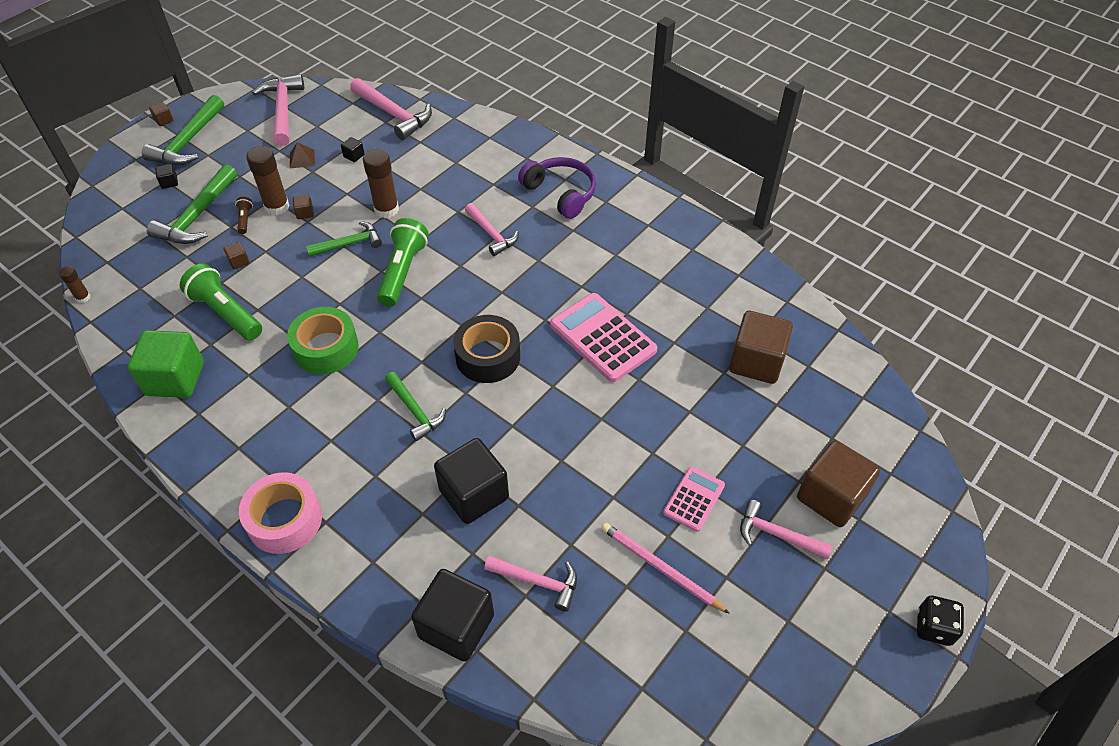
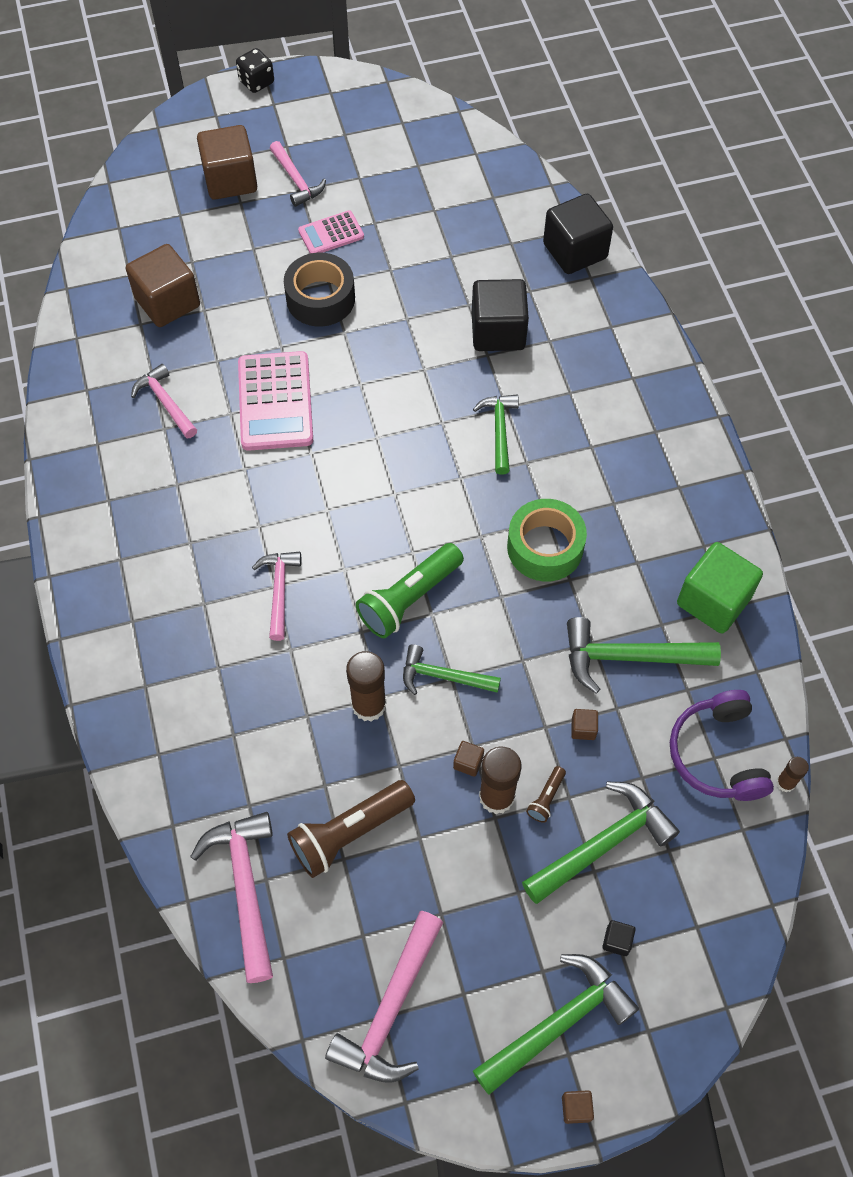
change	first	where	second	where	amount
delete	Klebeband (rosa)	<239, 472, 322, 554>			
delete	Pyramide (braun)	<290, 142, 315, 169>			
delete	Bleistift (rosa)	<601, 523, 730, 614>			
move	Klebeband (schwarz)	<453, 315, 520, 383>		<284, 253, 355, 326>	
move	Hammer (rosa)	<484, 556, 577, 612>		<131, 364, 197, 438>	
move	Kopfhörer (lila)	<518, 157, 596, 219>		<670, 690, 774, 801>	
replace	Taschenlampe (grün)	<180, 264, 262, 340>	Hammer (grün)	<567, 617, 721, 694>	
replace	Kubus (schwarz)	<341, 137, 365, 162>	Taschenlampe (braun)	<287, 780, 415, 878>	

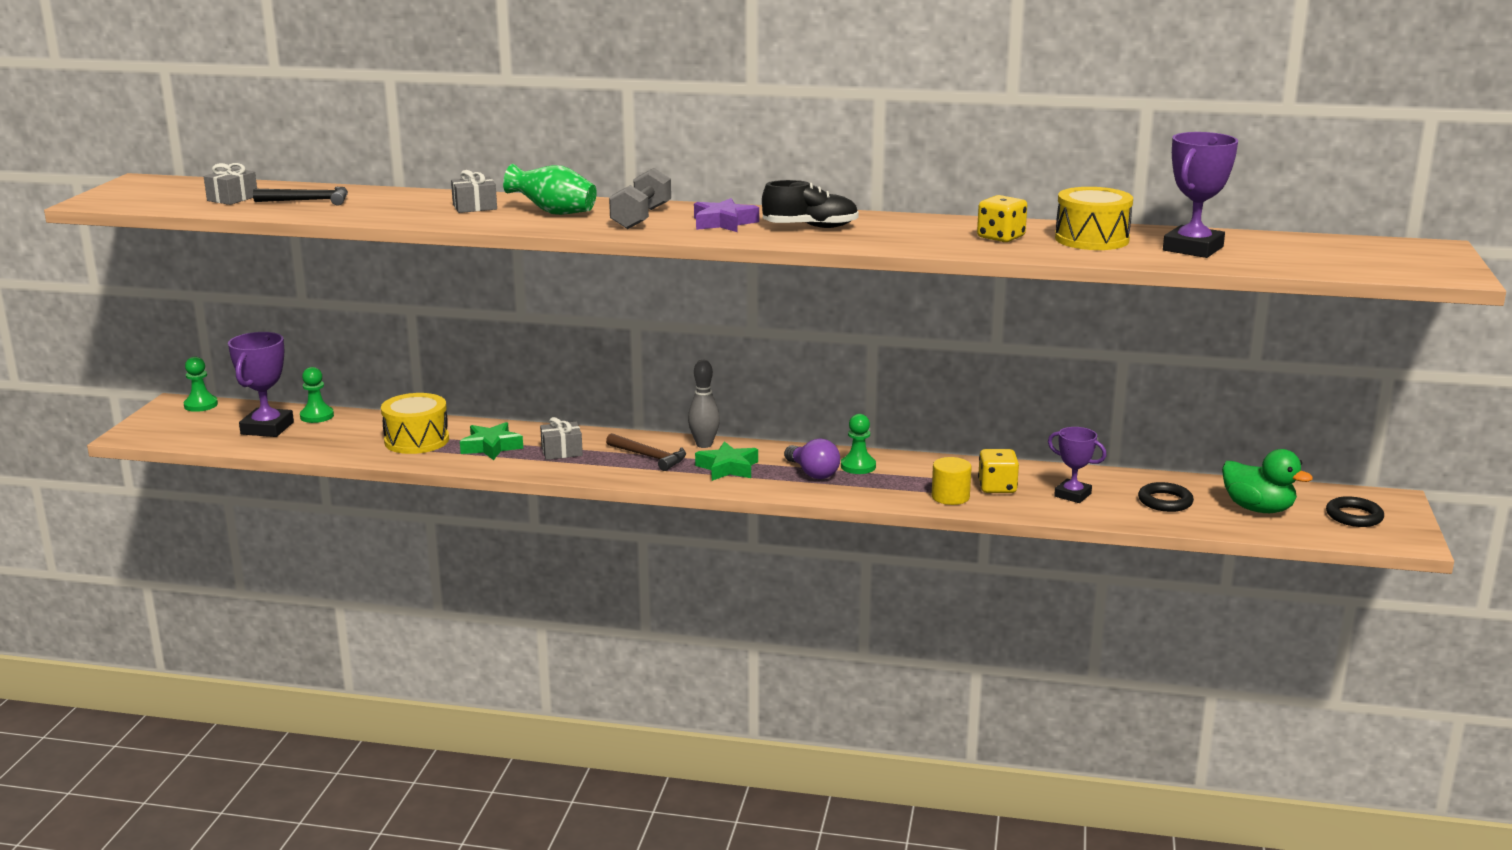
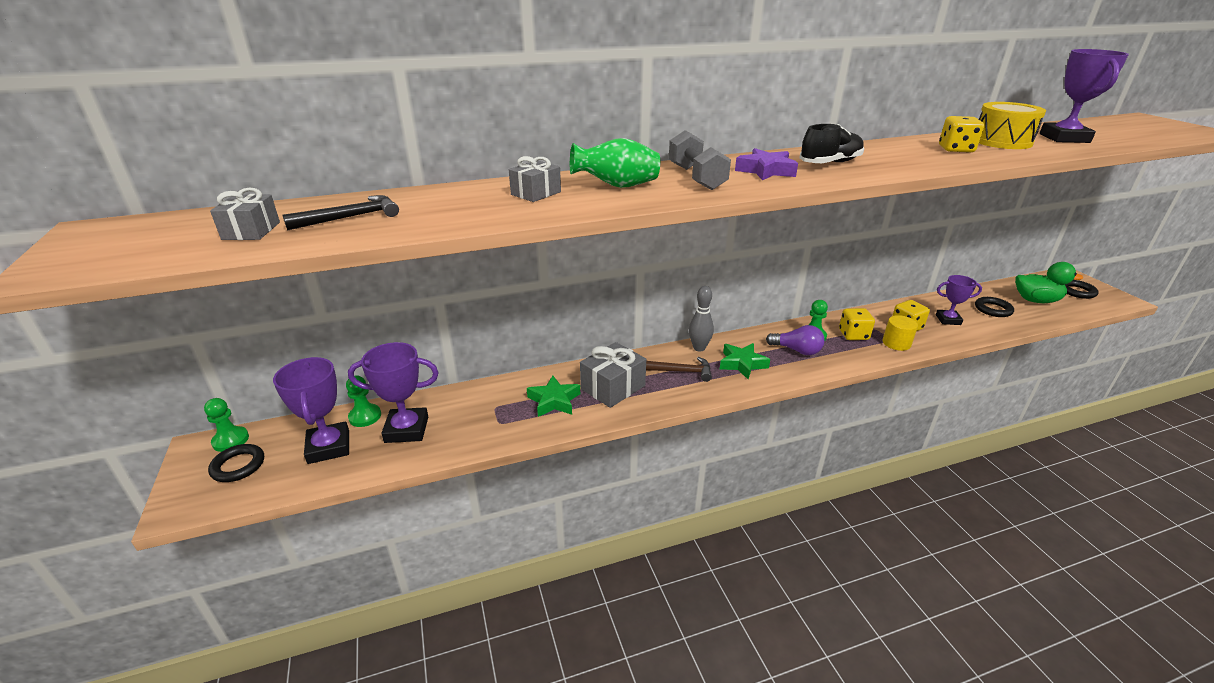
change	first	where	second	where	amount
delete	Trommel (gelb)	<381, 393, 449, 454>			
insert			Ring (schwarz)	<208, 444, 264, 482>	
insert			Pokal (lila)	<348, 342, 439, 443>	
insert			Spielwürfel (gelb)	<839, 308, 875, 340>	
resize	Geschenk (grau)	<540, 417, 583, 460>		<580, 342, 646, 408>	x1.63

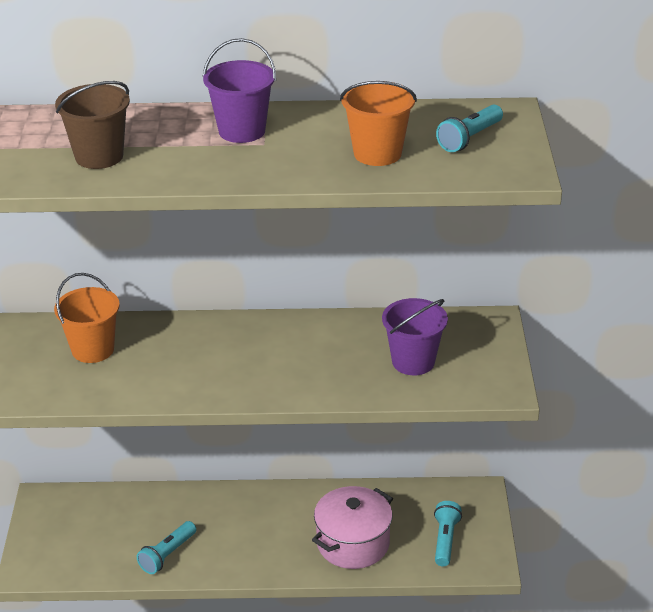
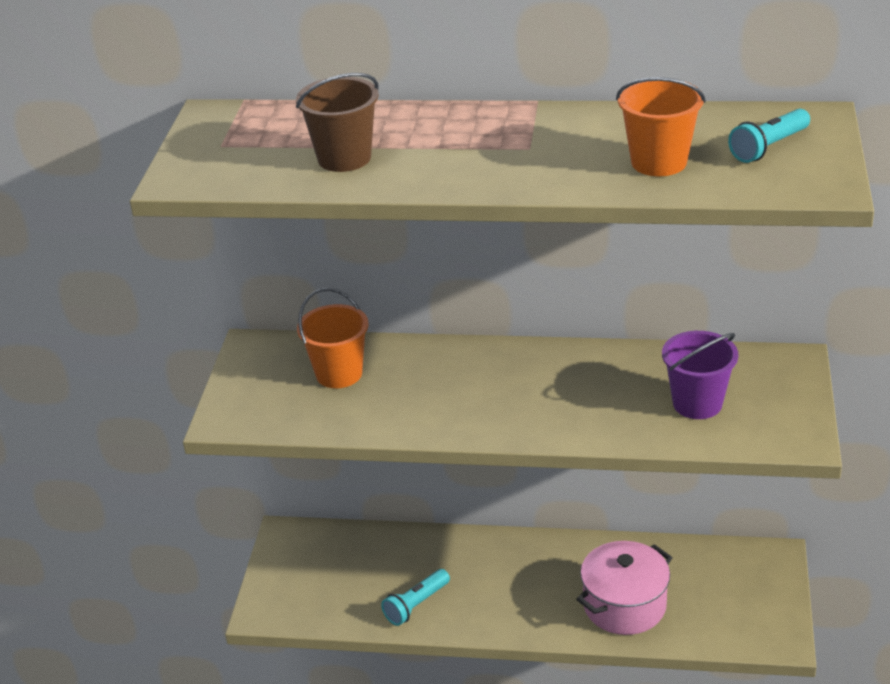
change	first	where	second	where	amount
delete	Eimer (lila)	<203, 38, 276, 143>			
delete	Taschenlampe (türkis)	<434, 501, 462, 567>			

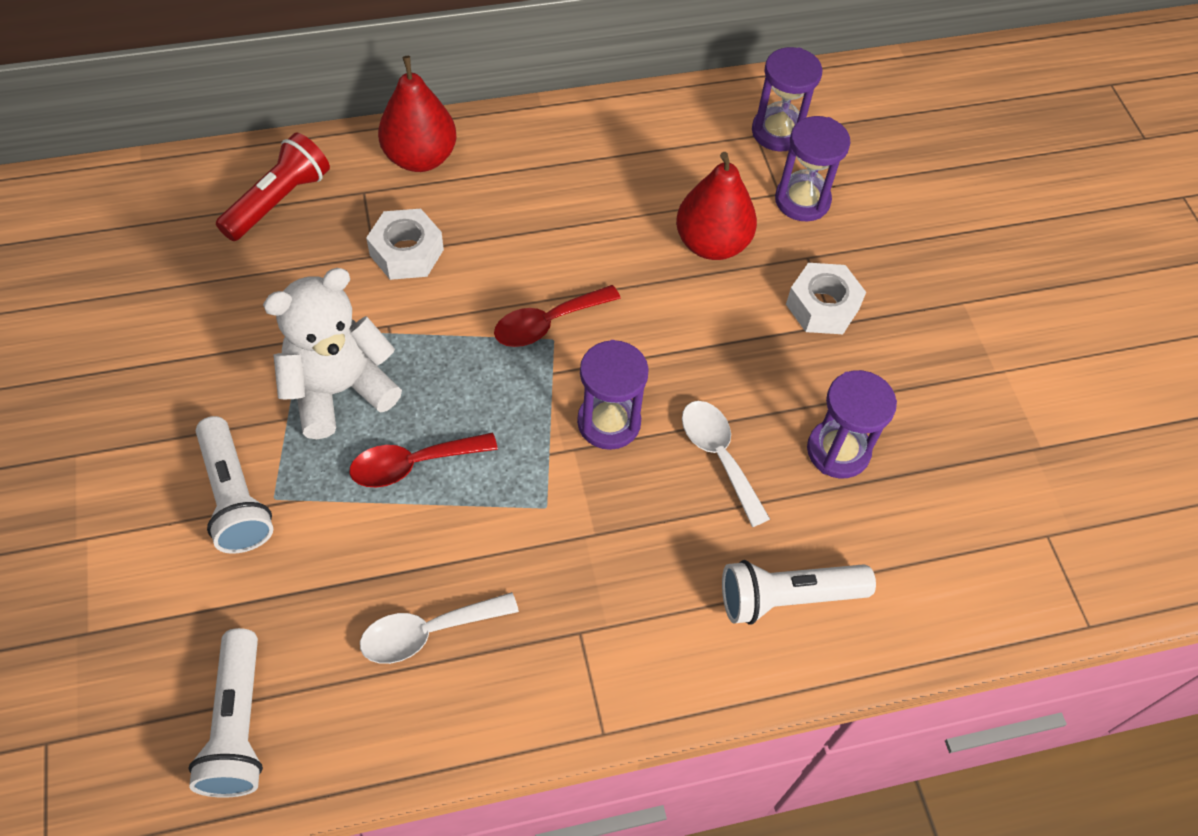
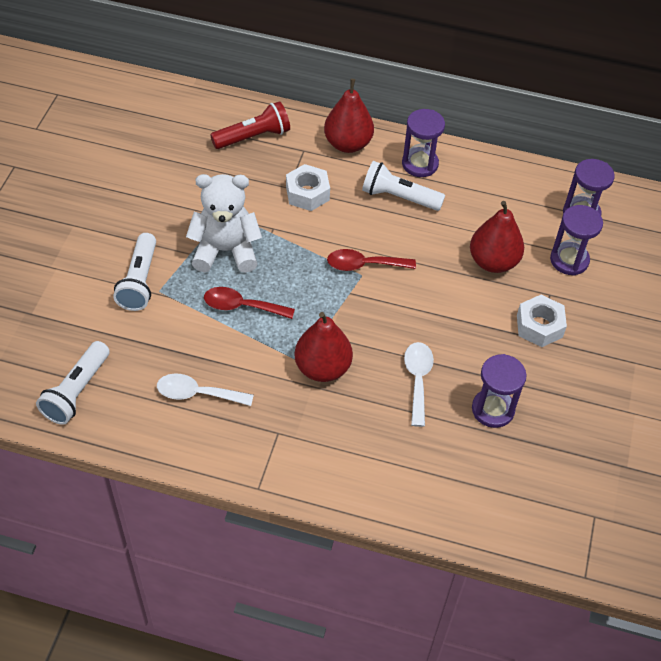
change	first	where	second	where	amount
insert			Birne (rot)	<294, 312, 353, 382>	
move	Sanduhr (lila)	<577, 340, 649, 450>		<402, 109, 445, 177>	
move	Taschenlampe (weiß)	<722, 560, 876, 625>		<362, 161, 445, 211>	

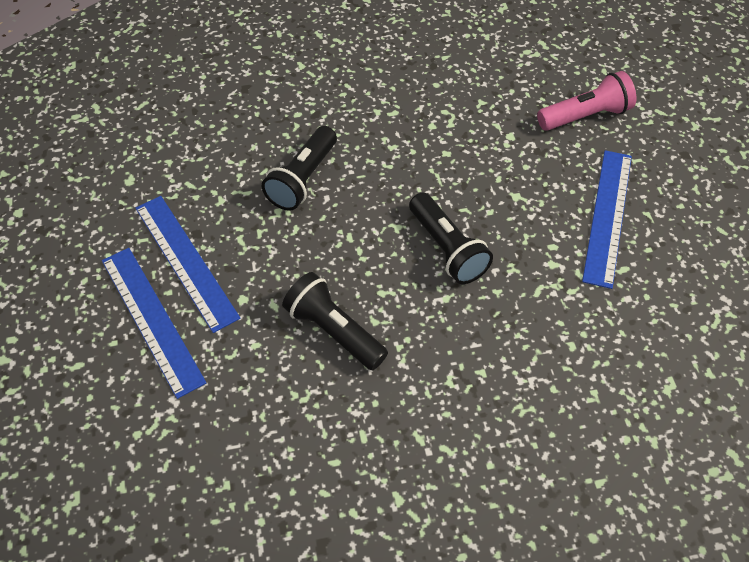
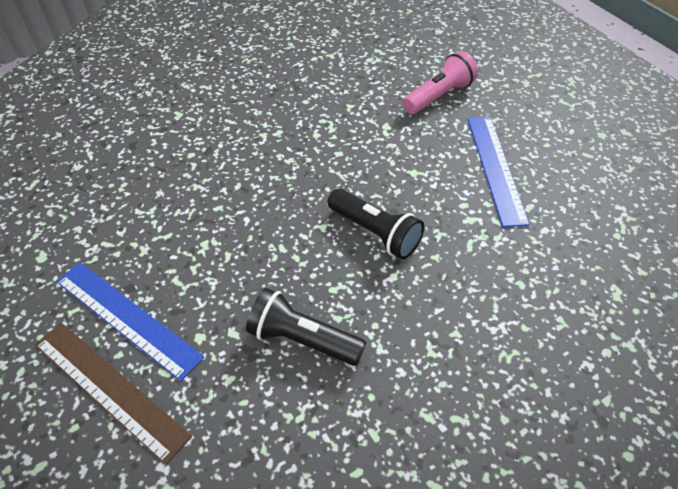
change	first	where	second	where	amount
delete	Taschenlampe (schwarz)	<262, 126, 337, 211>			
recolor	Lineal (blau)	<102, 248, 206, 399>	Lineal (braun)	<35, 323, 192, 465>	

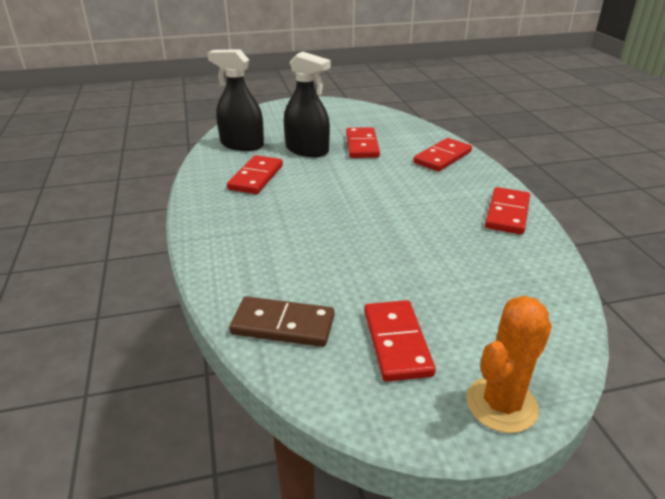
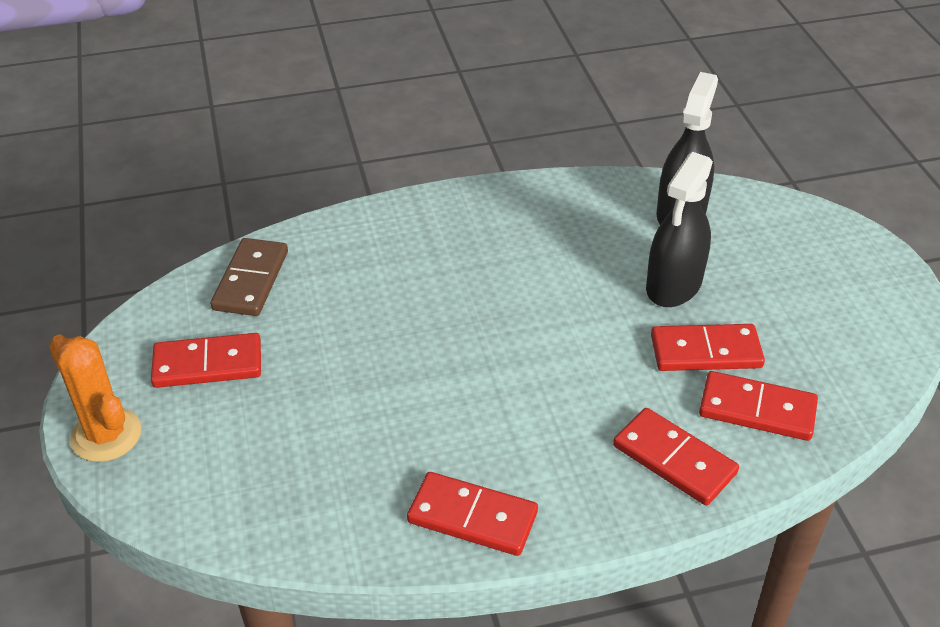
change	first	where	second	where	amount
move	Dominostein (rot)	<227, 155, 283, 194>		<699, 371, 818, 441>	

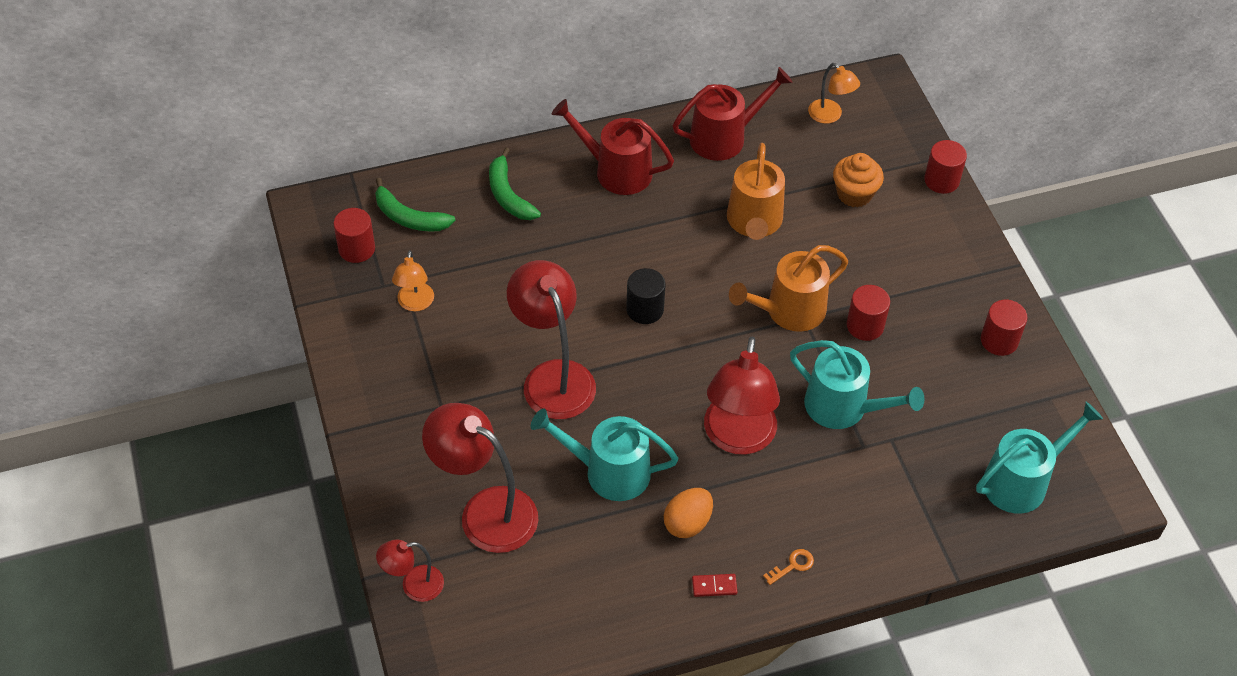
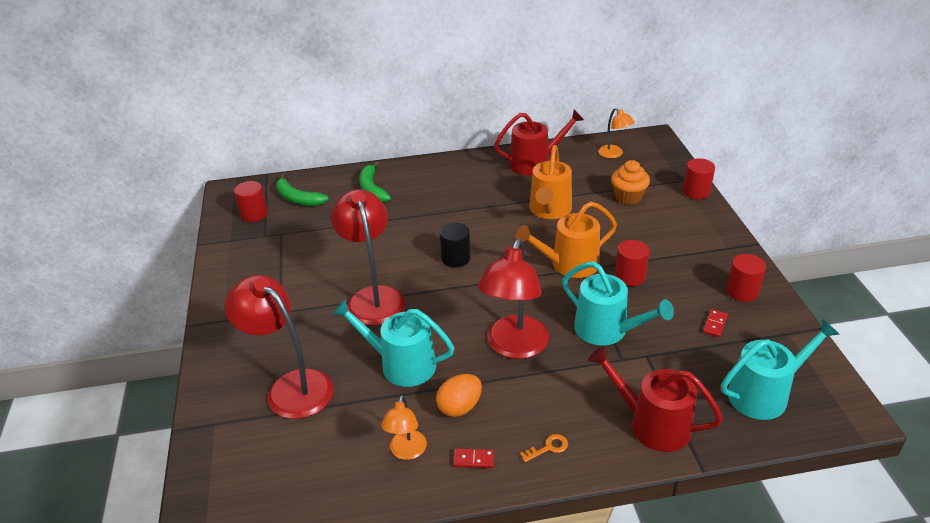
change	first	where	second	where	amount
delete	Lampe (rot)	<376, 539, 444, 602>			
insert			Dominostein (rot)	<703, 309, 728, 337>	
move	Lampe (orange)	<392, 250, 434, 311>		<381, 395, 427, 460>	
move	Gießkanne (rot)	<552, 99, 674, 195>		<588, 346, 723, 452>	

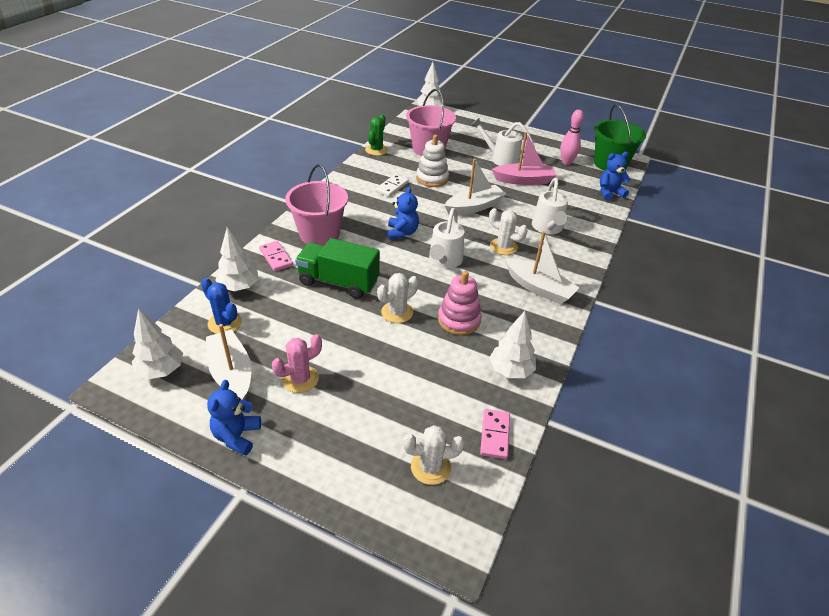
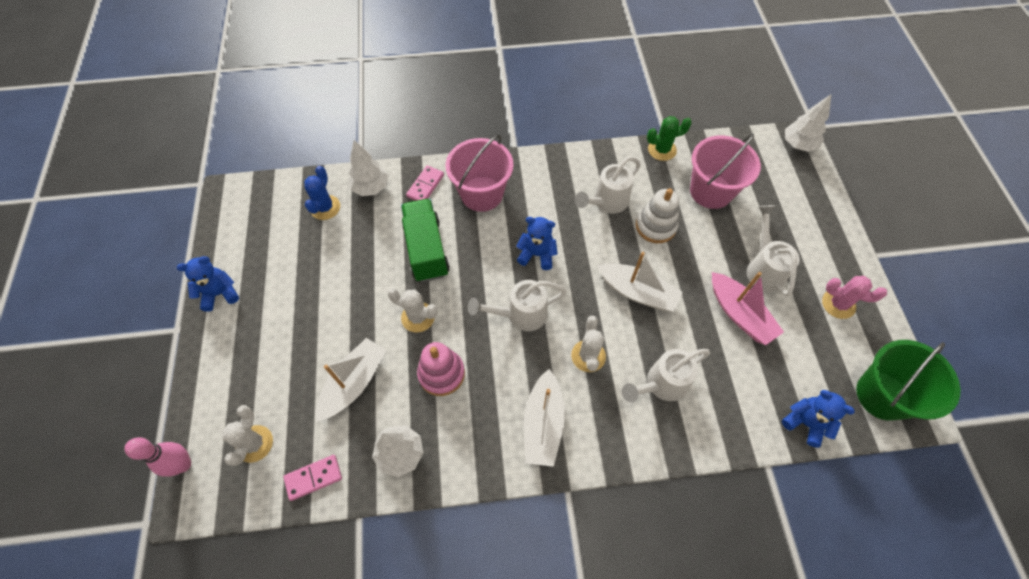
change	first	where	second	where	amount
delete	Baum (weiß)	<132, 308, 183, 379>			
move	Boot (weiß)	<206, 324, 251, 400>		<316, 338, 387, 422>	
move	Kaktus (rosa)	<272, 334, 322, 393>		<822, 276, 887, 319>	
move	Bowlingkegel (rosa)	<560, 110, 584, 165>		<124, 437, 191, 477>	
replace	Dominostein (weiß)	<376, 174, 409, 197>	Gießkanne (weiß)	<575, 156, 641, 214>	
rotate	Teddybär (blau)	<388, 187, 419, 239>		<516, 217, 558, 270>	135 degrees counterclockwise
rotate	Kaktus (weiß)	<403, 425, 465, 485>		<222, 405, 273, 466>	45 degrees clockwise

